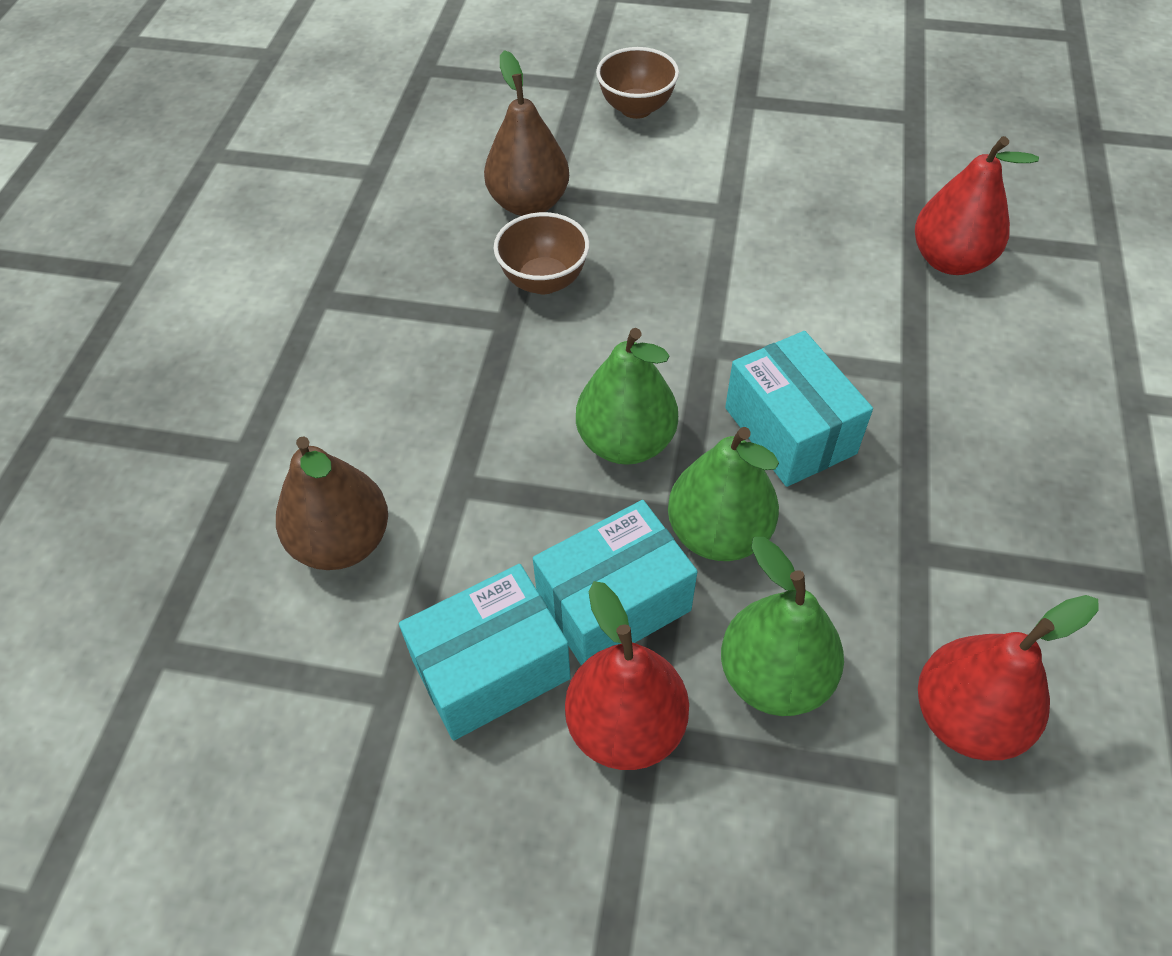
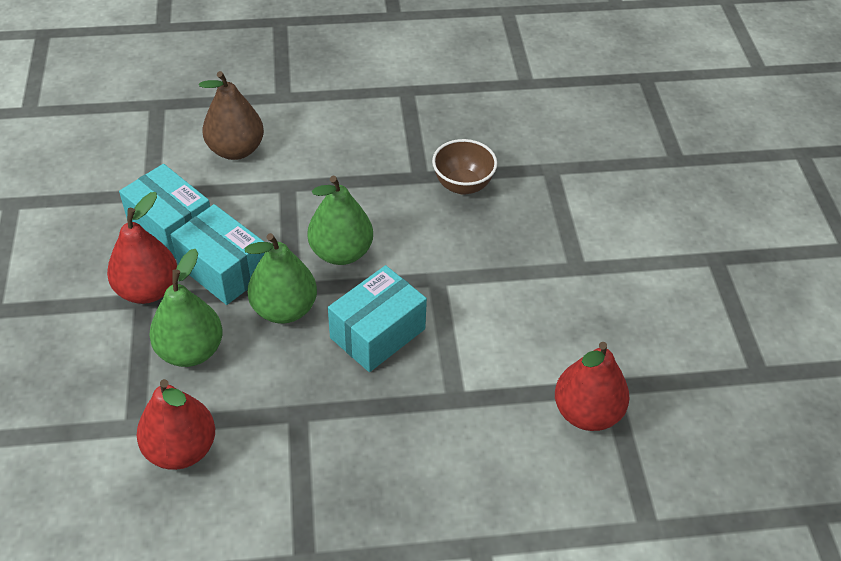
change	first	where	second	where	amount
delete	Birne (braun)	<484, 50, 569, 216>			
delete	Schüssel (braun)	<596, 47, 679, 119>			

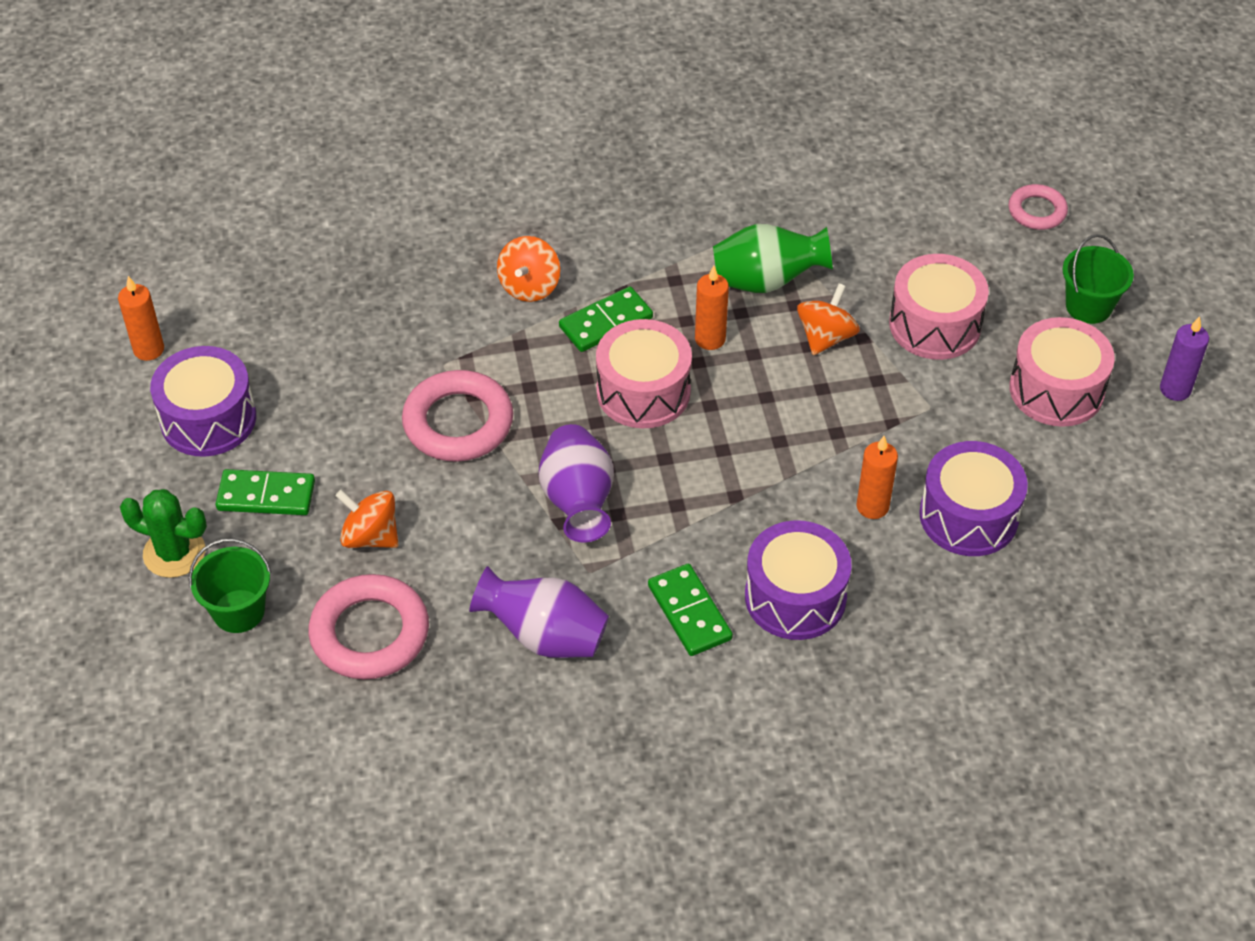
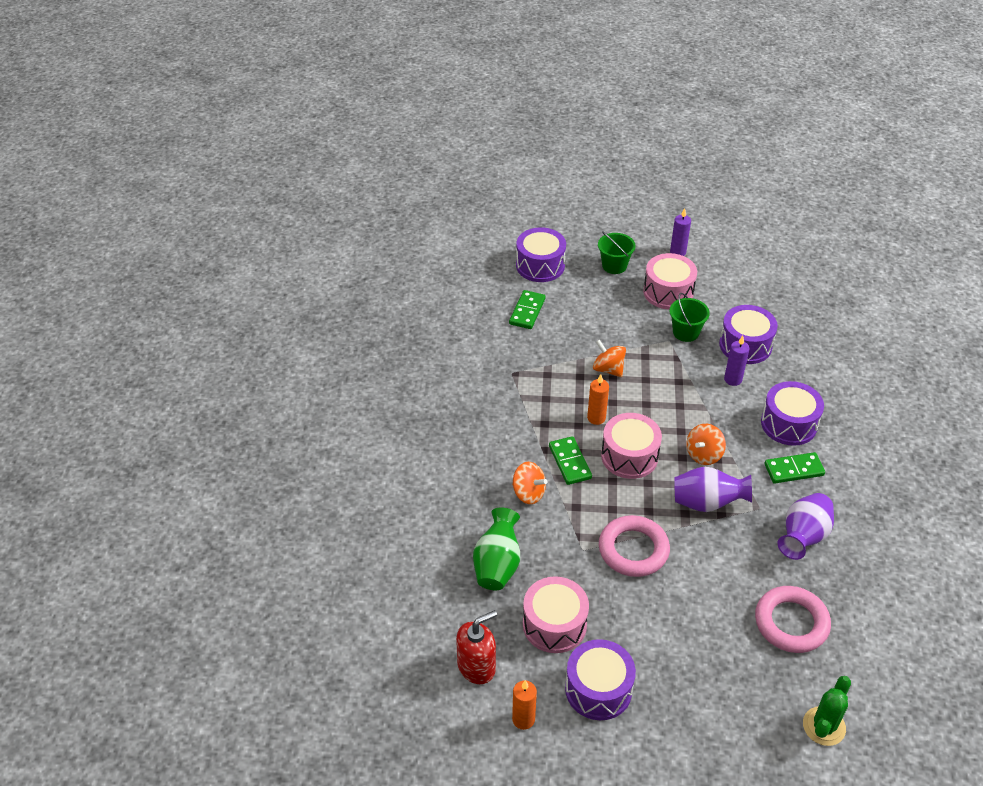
change	first	where	second	where	amount
insert			Seifenspender (rot)	<456, 610, 497, 684>	
move	Kaktus (grün)	<120, 489, 207, 578>		<803, 676, 851, 746>	
move	Eimer (grün)	<189, 538, 271, 633>		<669, 293, 710, 342>	
move	Dominostein (grün)	<216, 469, 315, 515>		<509, 290, 546, 329>	
move	Kreisel (orange)	<335, 490, 399, 548>		<686, 424, 726, 465>	
move	Vase (grün)	<713, 224, 833, 293>		<473, 507, 520, 590>	
move	Trommel (rosa)	<889, 254, 989, 360>		<523, 576, 589, 653>	
replace	Ring (rosa)	<1008, 184, 1068, 230>	Trommel (lila)	<516, 227, 566, 282>	
recolor	Kerze (orange)	<857, 436, 898, 519>	Kerze (lila)	<724, 336, 749, 386>	

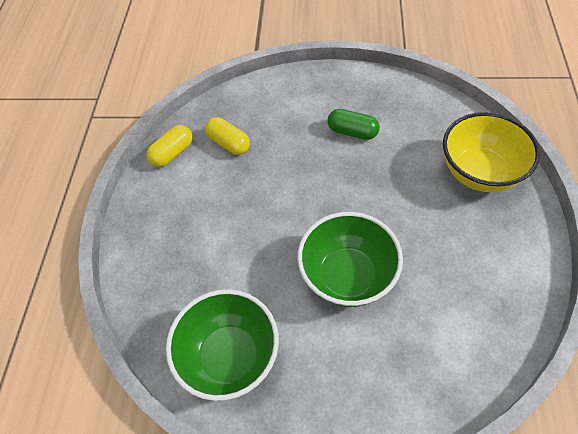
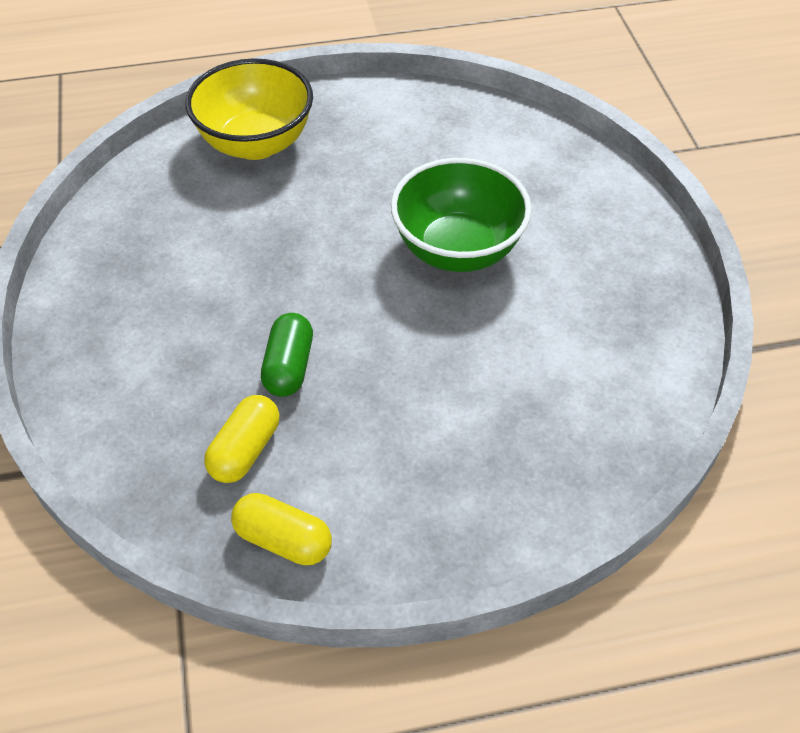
change	first	where	second	where	amount
delete	Schüssel (grün)	<166, 289, 279, 401>			
move	Kapsel (grün)	<327, 109, 380, 140>		<261, 313, 313, 397>	

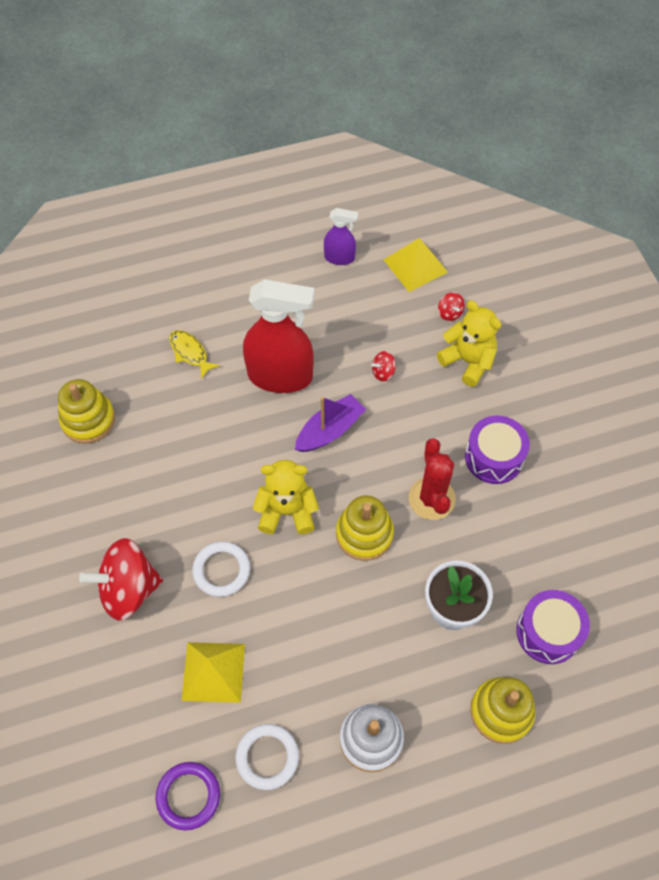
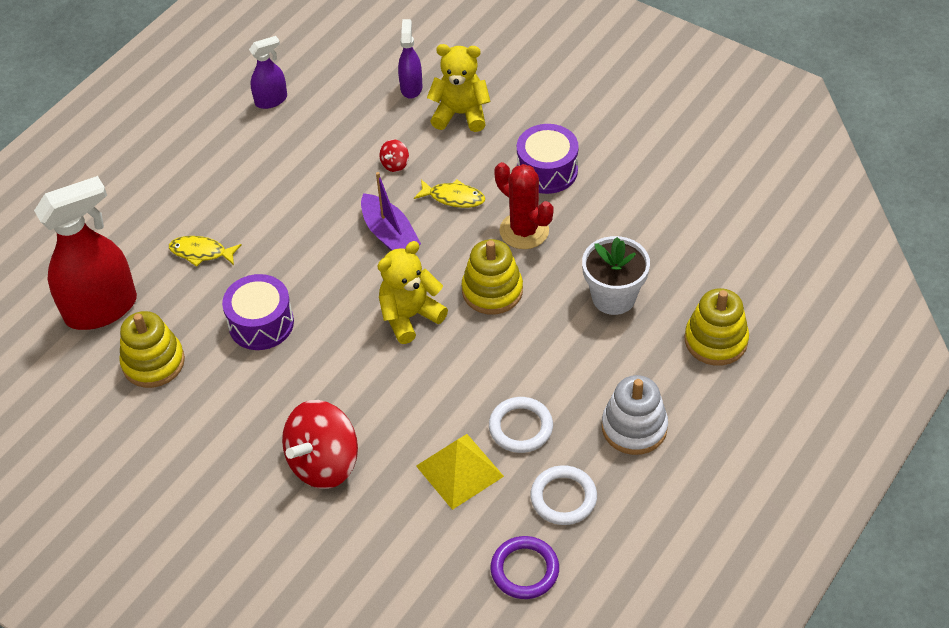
change	first	where	second	where	amount
delete	Pyramide (gelb)	<384, 238, 448, 292>			
insert			Fisch (gelb)	<414, 179, 485, 208>	
move	Ring (weiß)	<192, 541, 250, 597>		<489, 397, 553, 453>	
move	Sprühflasche (rot)	<243, 280, 314, 393>		<34, 176, 137, 330>	
move	Trommel (lila)	<516, 590, 590, 664>		<222, 274, 294, 350>	
replace	Kreisel (rot)	<438, 292, 465, 321>	Sprühflasche (lila)	<398, 19, 423, 99>	
rotate	Boot (lila)	<295, 394, 366, 452>		<361, 172, 421, 251>	135 degrees clockwise

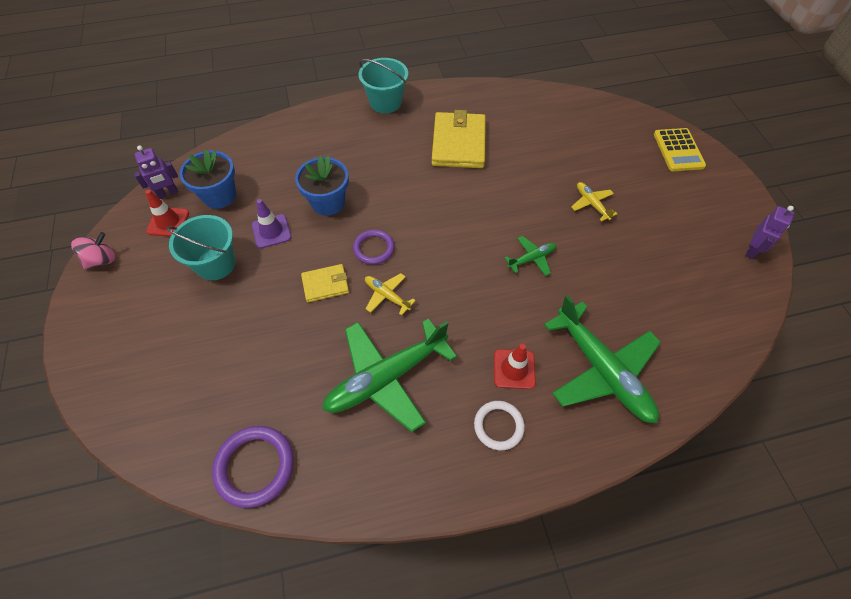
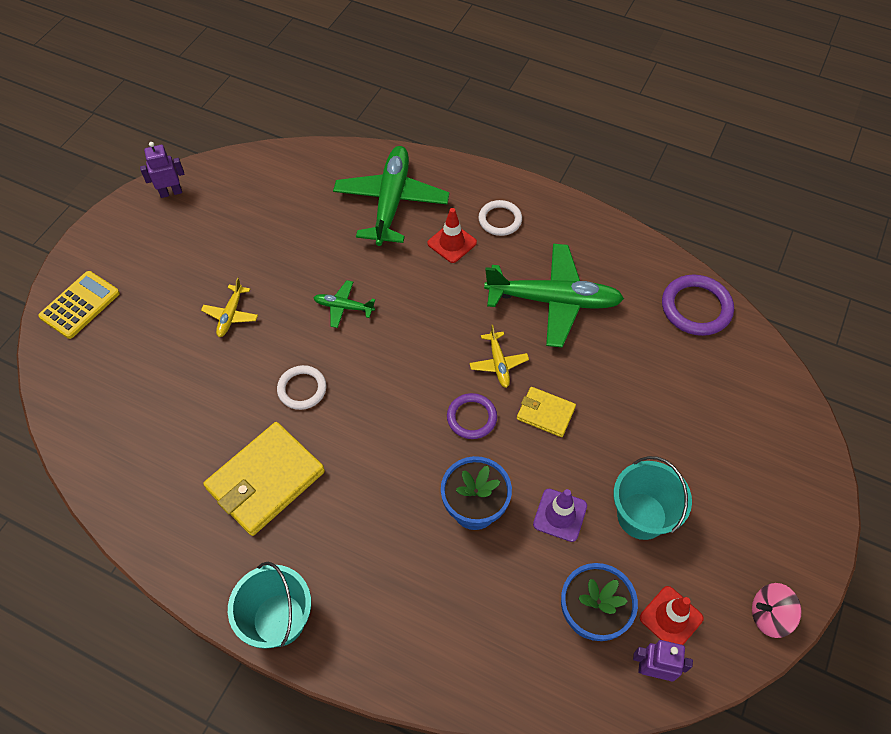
change	first	where	second	where	amount
insert			Ring (weiß)	<277, 365, 327, 410>	

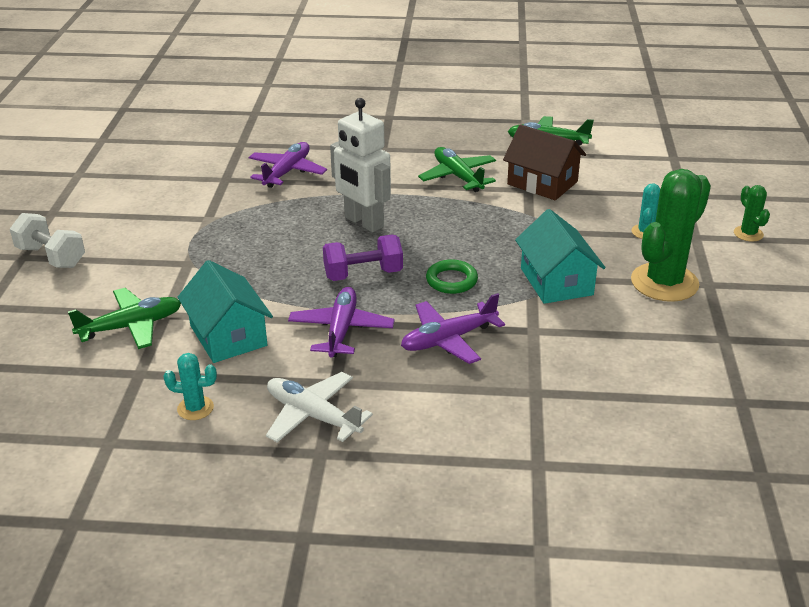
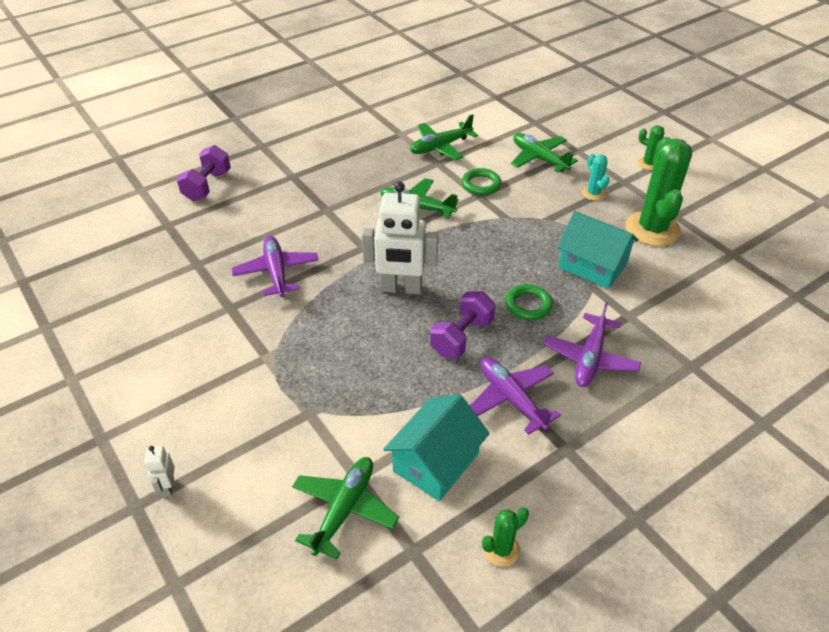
change	first	where	second	where	amount
delete	Flugzeug (weiß)	<266, 372, 373, 443>			
insert			Hantel (lila)	<176, 145, 231, 201>	
insert			Flugzeug (grün)	<511, 133, 578, 173>	
replace	Hantel (weiß)	<10, 213, 85, 268>	Roboter (weiß)	<144, 446, 175, 497>	
replace	Haus (braun)	<503, 124, 586, 200>	Ring (grün)	<462, 168, 501, 195>	
recolor	Kaktus (türkis)	<163, 353, 217, 420>	Kaktus (grün)	<482, 507, 529, 567>	
rotate	Haus (türkis)	<178, 260, 273, 363>		<383, 394, 490, 501>	75 degrees counterclockwise

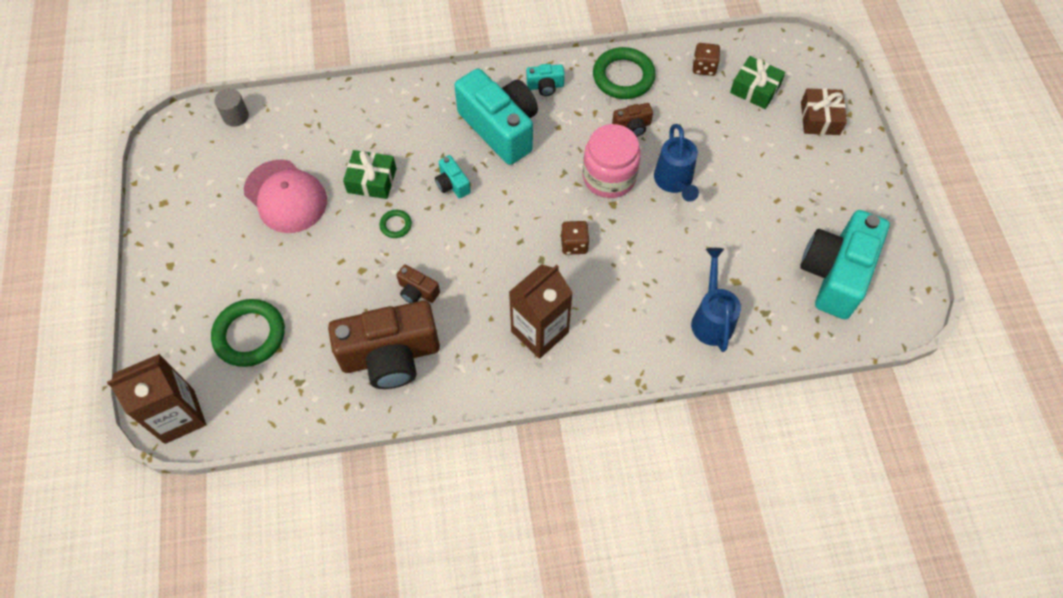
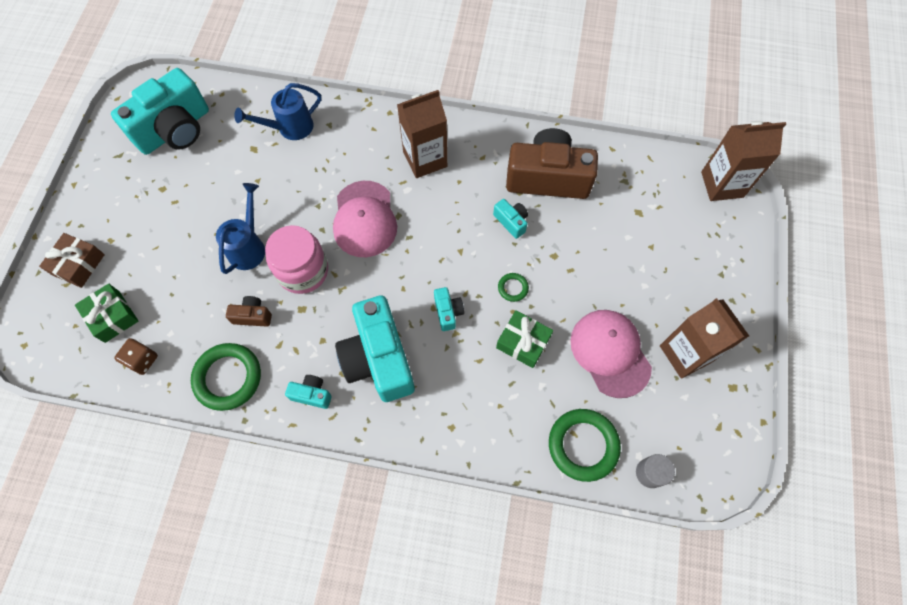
change	first	where	second	where	amount
insert			Getränkekarton (braun)	<660, 298, 749, 379>	
move	Ring (grün)	<211, 299, 285, 367>		<549, 409, 621, 482>	
replace	Spielwürfel (braun)	<561, 221, 589, 255>	Kappe (rosa)	<333, 181, 397, 257>	
recolor	Kamera (braun)	<397, 265, 440, 303>	Kamera (türkis)	<493, 199, 528, 239>	
rotate	Gießkanne (blau)	<691, 248, 741, 352>		<234, 83, 321, 140>	45 degrees clockwise

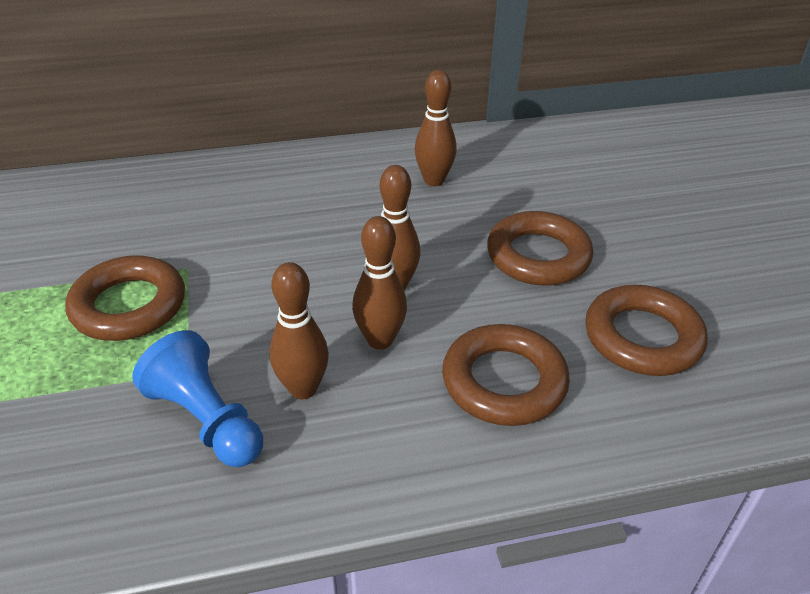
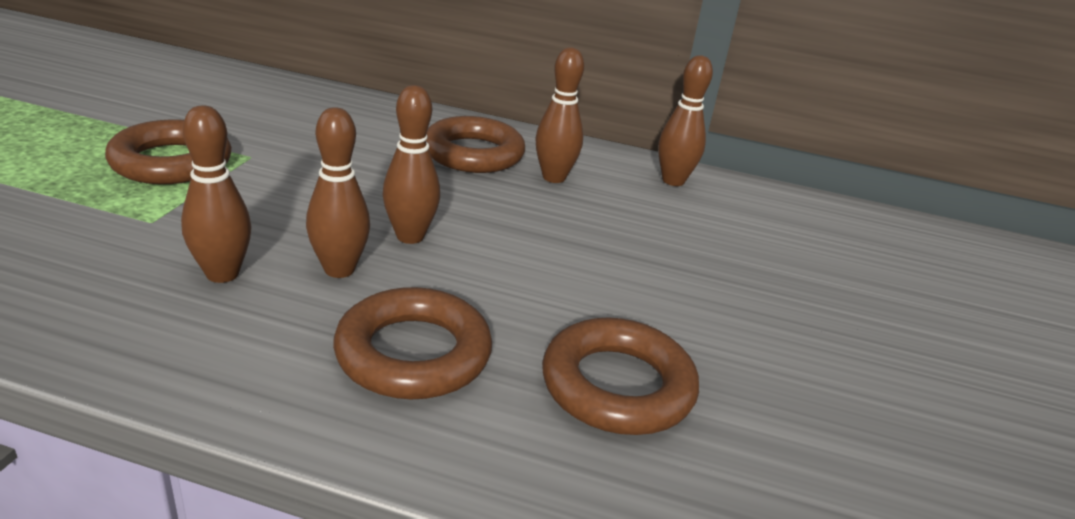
change	first	where	second	where	amount
delete	Bauer (blau)	<132, 330, 263, 467>			
insert			Bowlingkegel (braun)	<658, 55, 713, 186>	
move	Ring (braun)	<487, 211, 593, 286>		<426, 116, 525, 173>	

